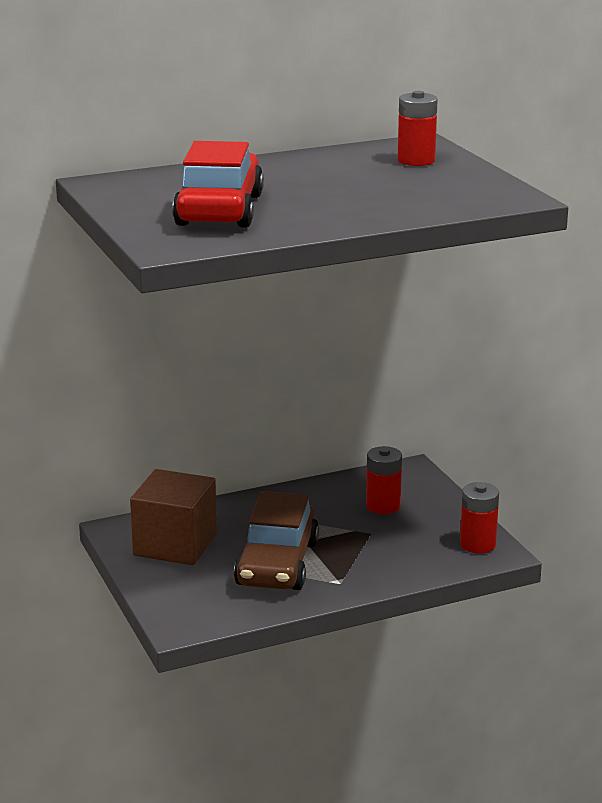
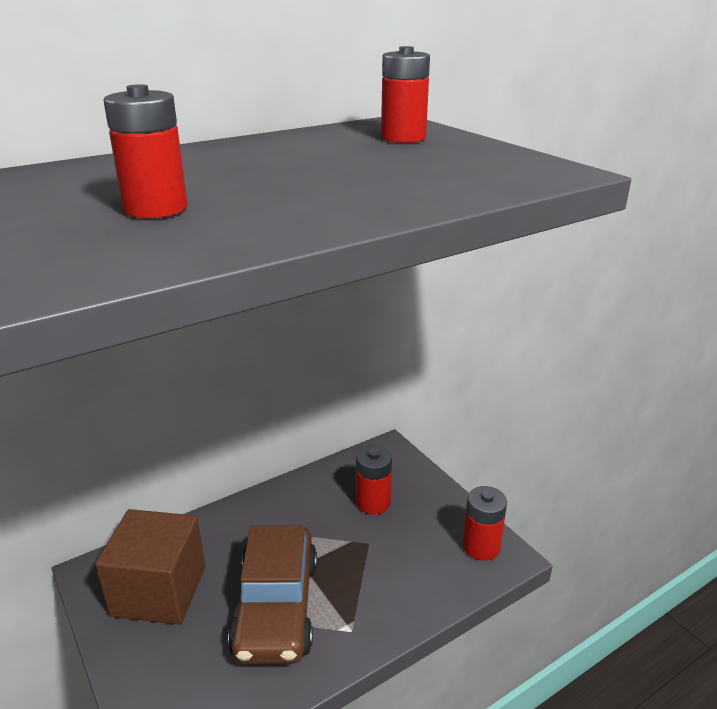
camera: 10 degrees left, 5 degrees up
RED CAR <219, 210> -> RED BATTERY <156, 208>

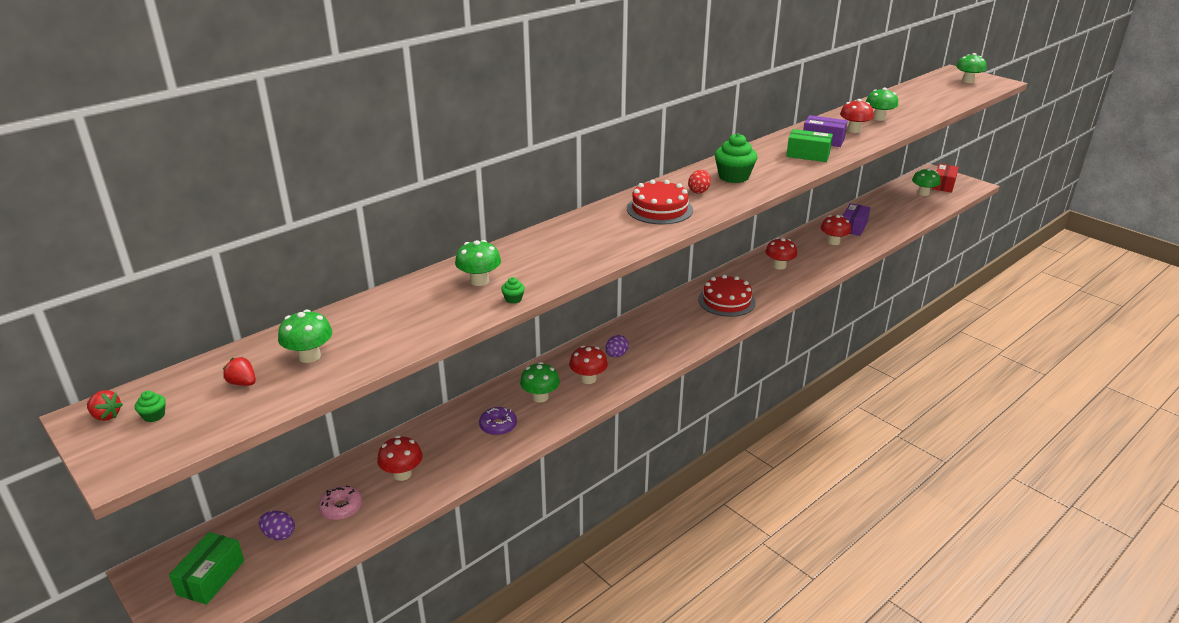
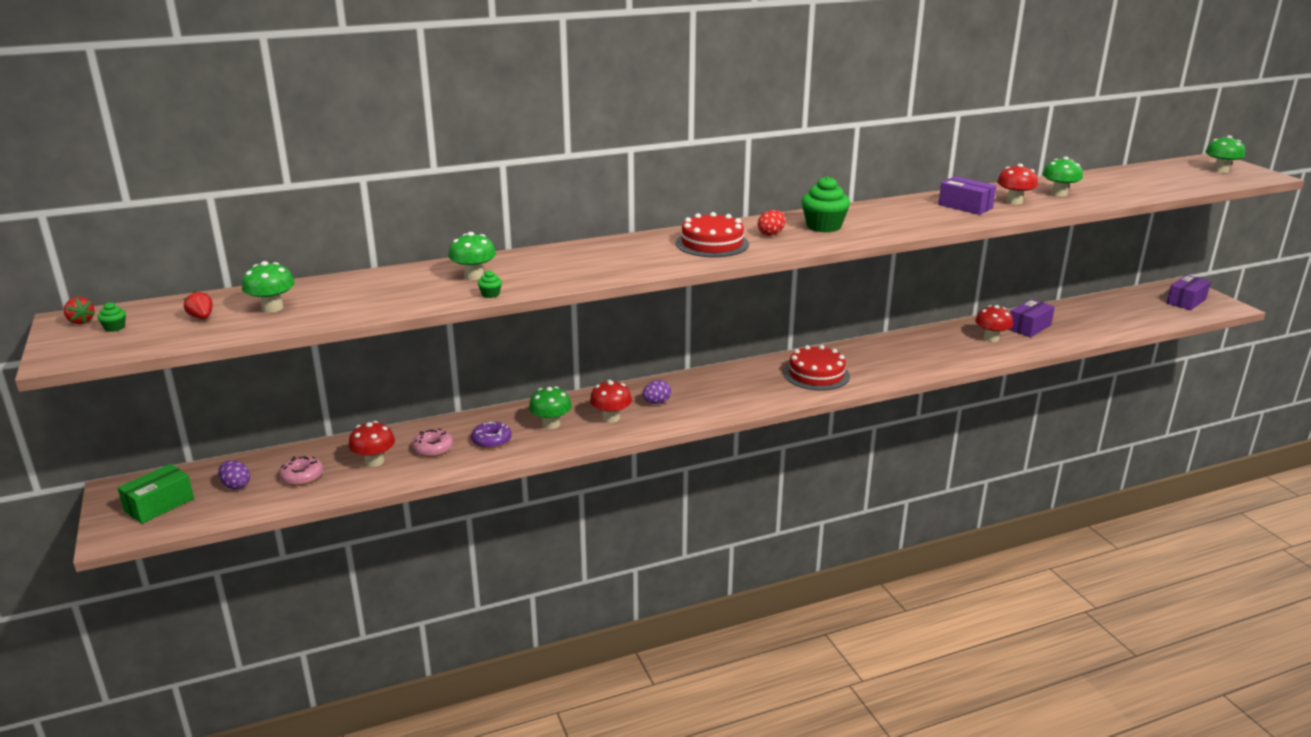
camera: 20 degrees right, 5 degrees down
GREEN BOX <808, 155> -> none
RED BOX <943, 185> -> PURPLE BOX <1186, 301>
GREEN MUSHROOM <923, 193> -> none
RED MUSHROOM <779, 266> -> none
none -> PINK DONUT <433, 449>

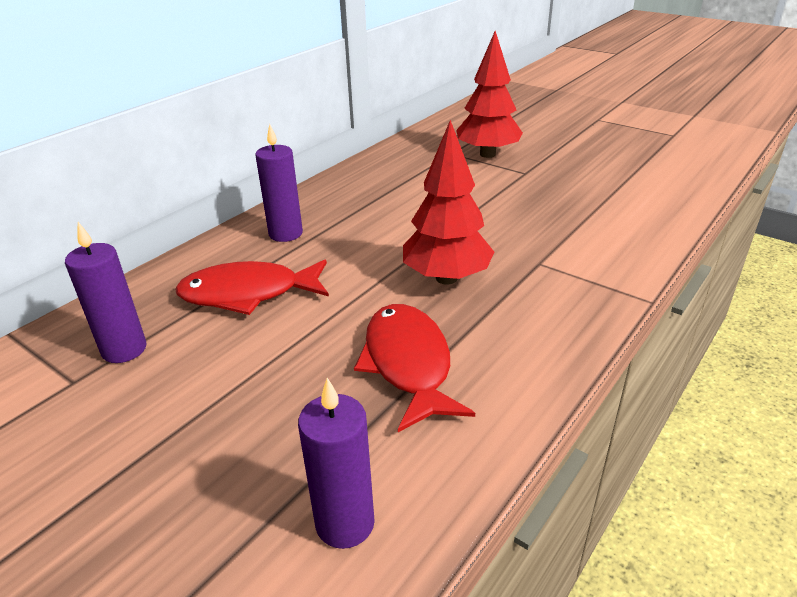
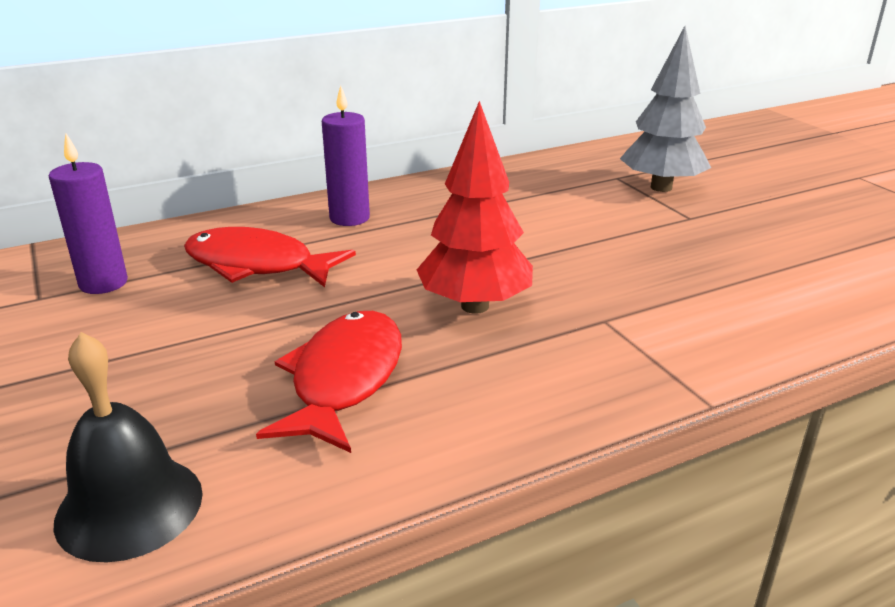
camera: 25 degrees right, 5 degrees down
RED TREE <487, 154> -> GREY TREE <661, 187>
PURPLE CANDLE <345, 523> -> BLACK BELL <129, 506>

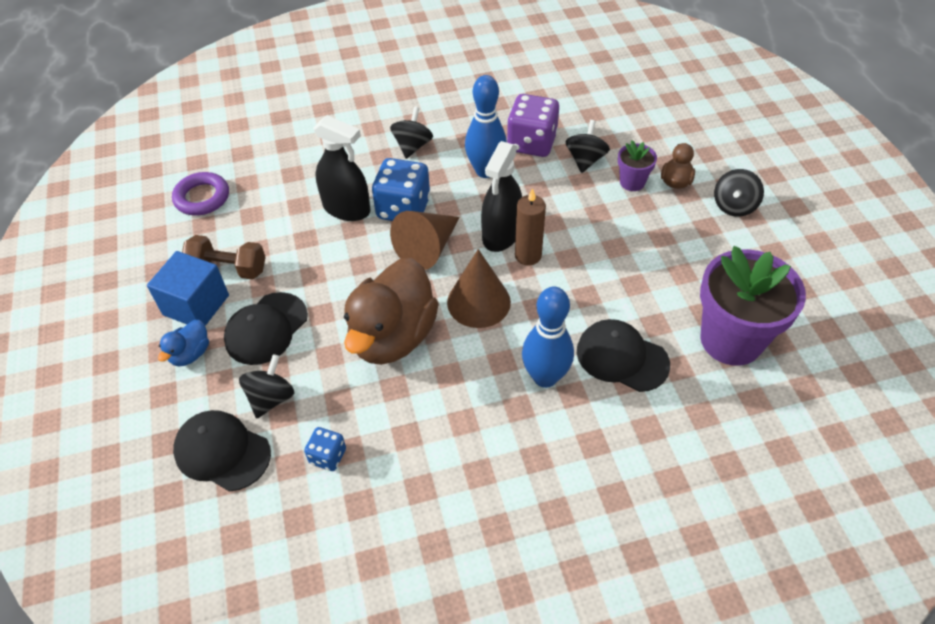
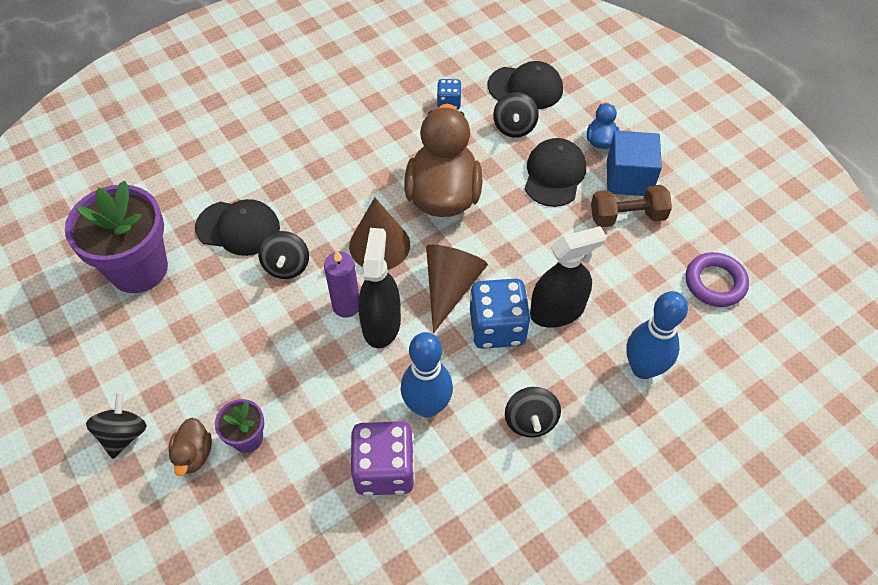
camera: 160 degrees right, 5 degrees up
BLACK SPRAY BOTTLE <346, 208> -> BLACK SPRAY BOTTLE <557, 311>, 150 degrees clockwise
BLACK SPINNING TOP <585, 160> -> BLACK SPINNING TOP <287, 266>, move
BROWN CANDLE <528, 255> -> PURPLE CANDLE <346, 306>
BLUE BOWLING PIN <545, 377> -> BLUE BOWLING PIN <643, 368>, move

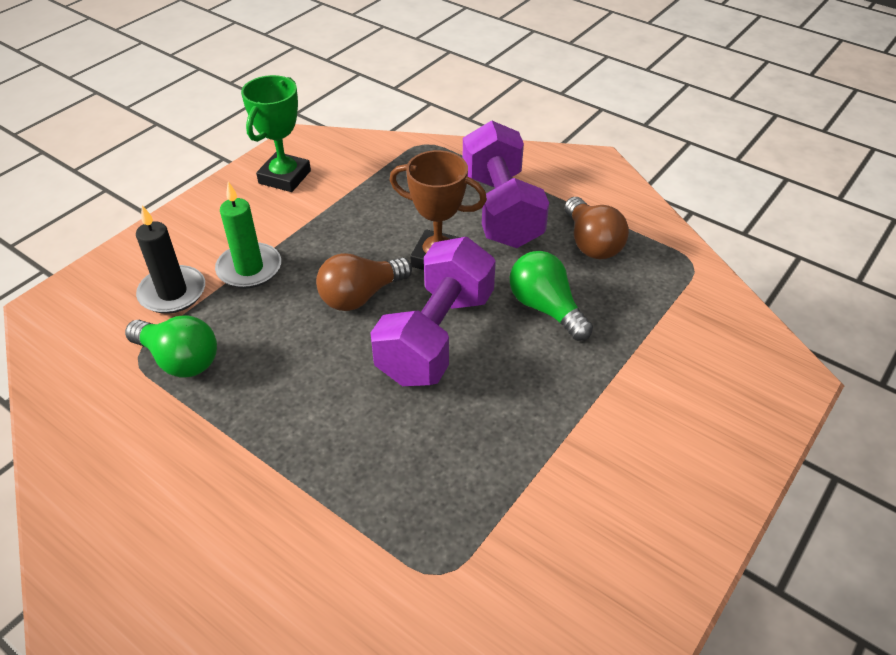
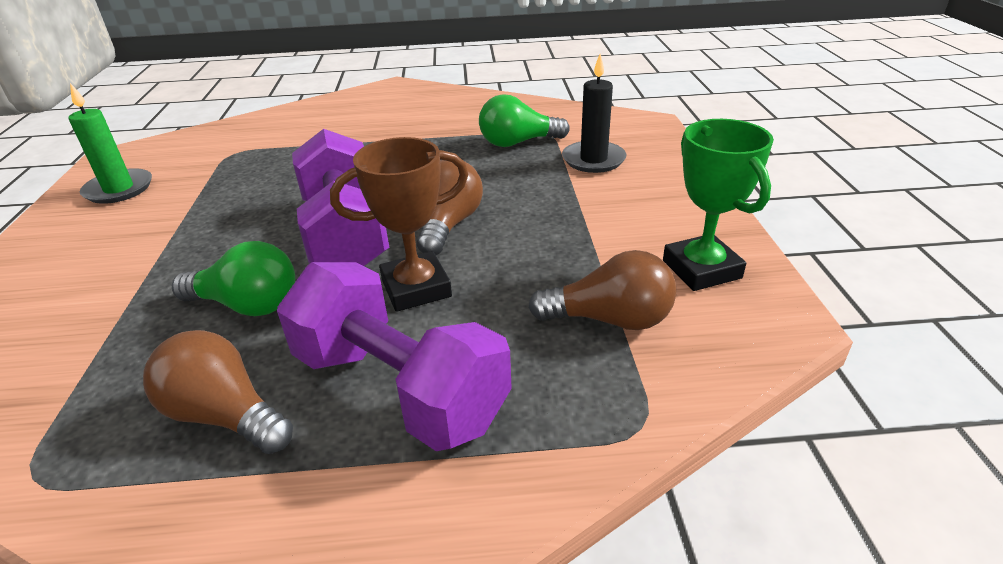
camera: 140 degrees right, 10 degrees down
GREEN CANDLE <249, 268> -> GREEN CANDLE <119, 189>, move
none -> BROWN LIGHT BULB <610, 319>

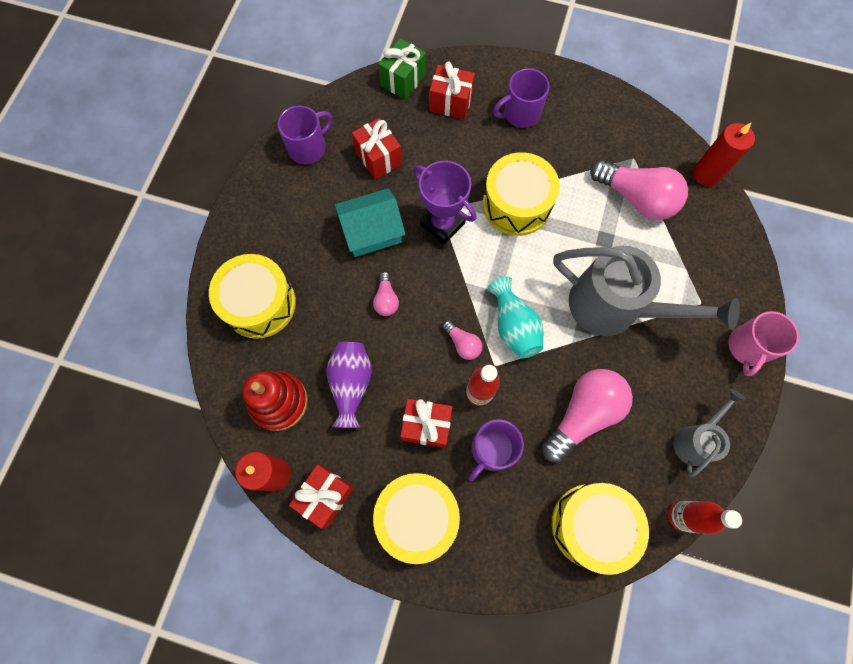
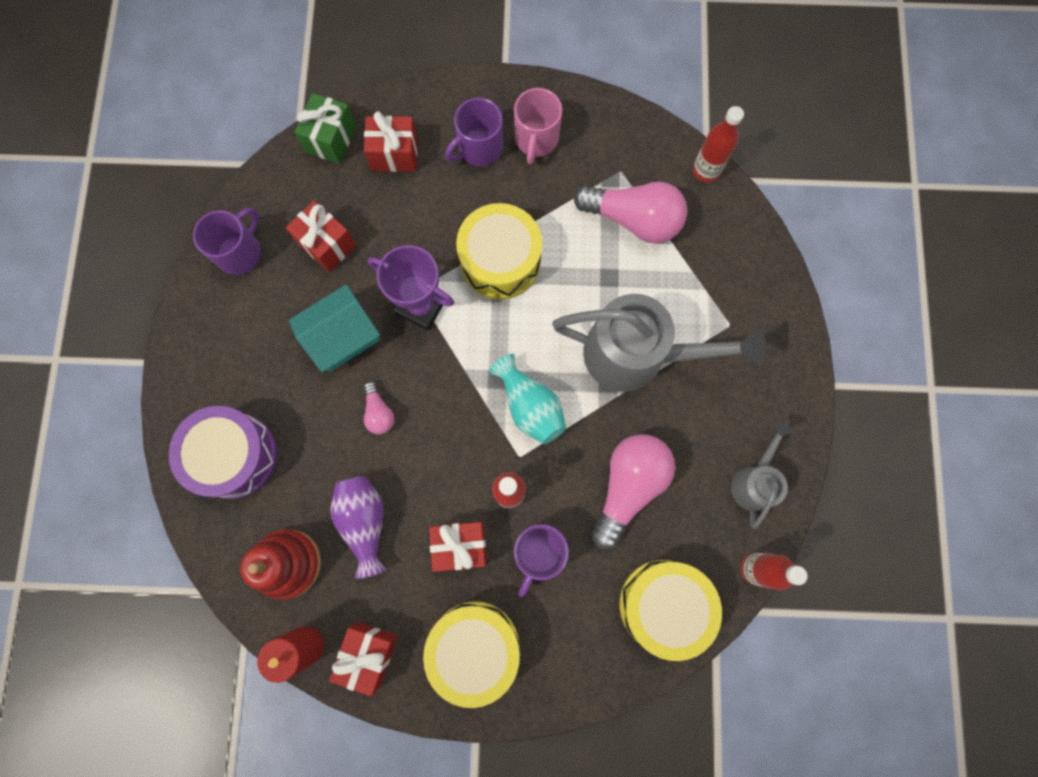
camera: 15 degrees left, 5 degrees up
RED CANDLE <706, 174> -> RED BOTTLE <706, 170>
YELLOW DRUM <259, 303> -> PURPLE DRUM <234, 455>
PINK MUG <747, 347> -> PINK MUG <536, 139>, move
PINK LIGHT BULB <462, 343> -> none

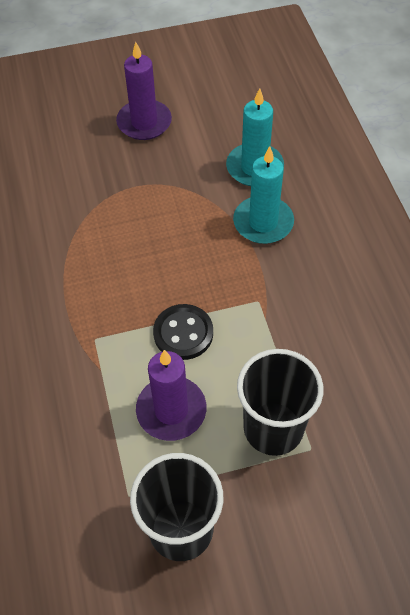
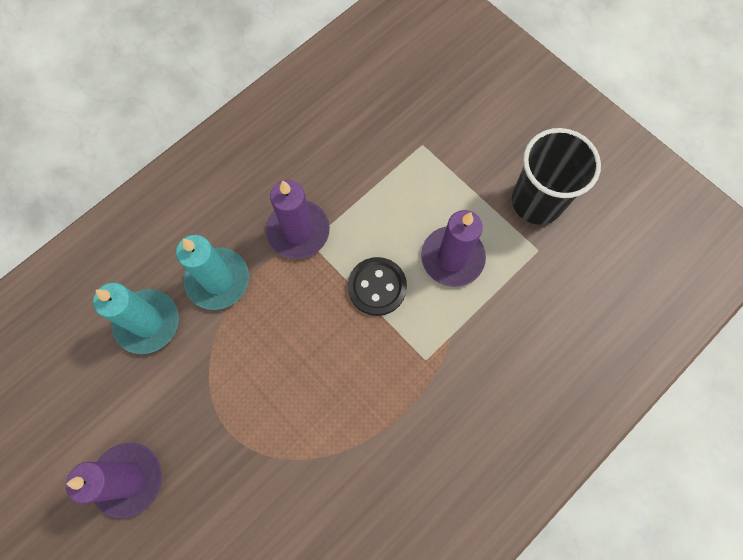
camera: 120 degrees left, 15 degrees up
BLACK CUP <273, 428> -> none
none -> PURPLE CANDLE <298, 231>

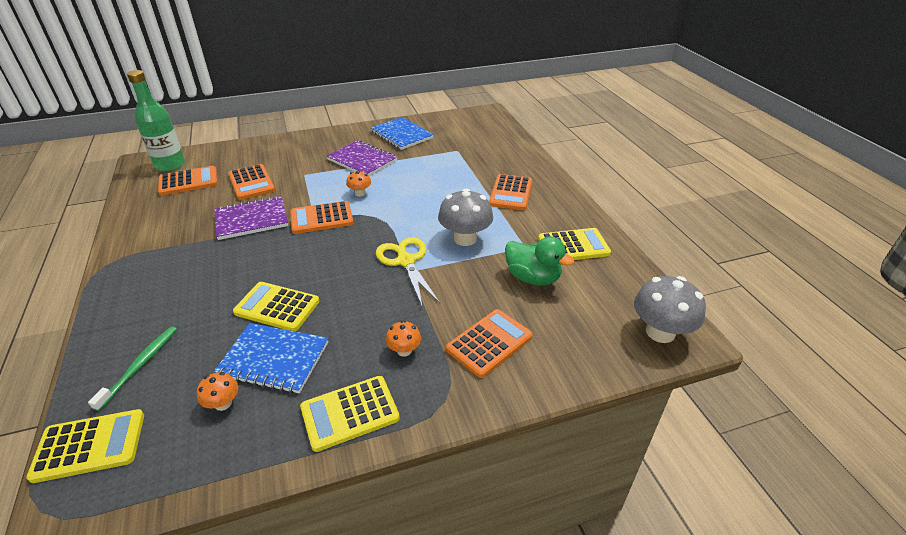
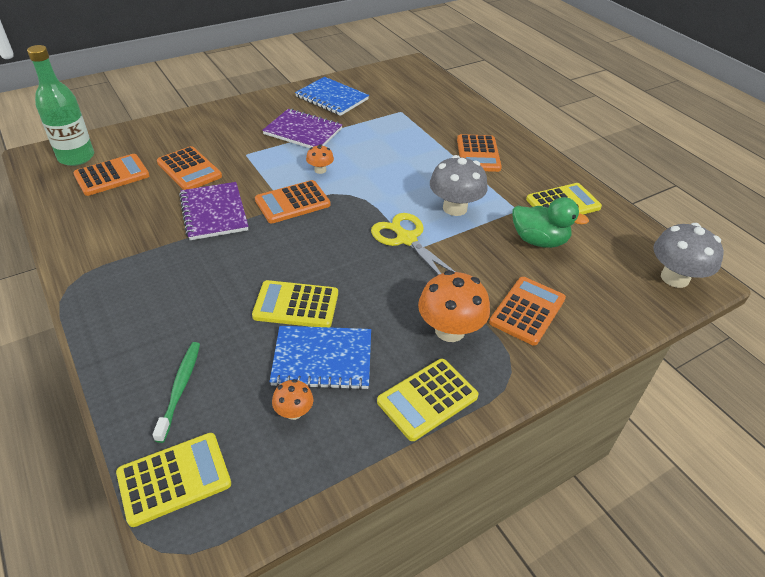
camera: 15 degrees left, 5 degrees up
PURPLE NOTEBOOK <251, 219> -> PURPLE NOTEBOOK <214, 213>, 75 degrees counterclockwise
ORANGE MUSHROOM <404, 350> -> ORANGE MUSHROOM <450, 330>, x1.95

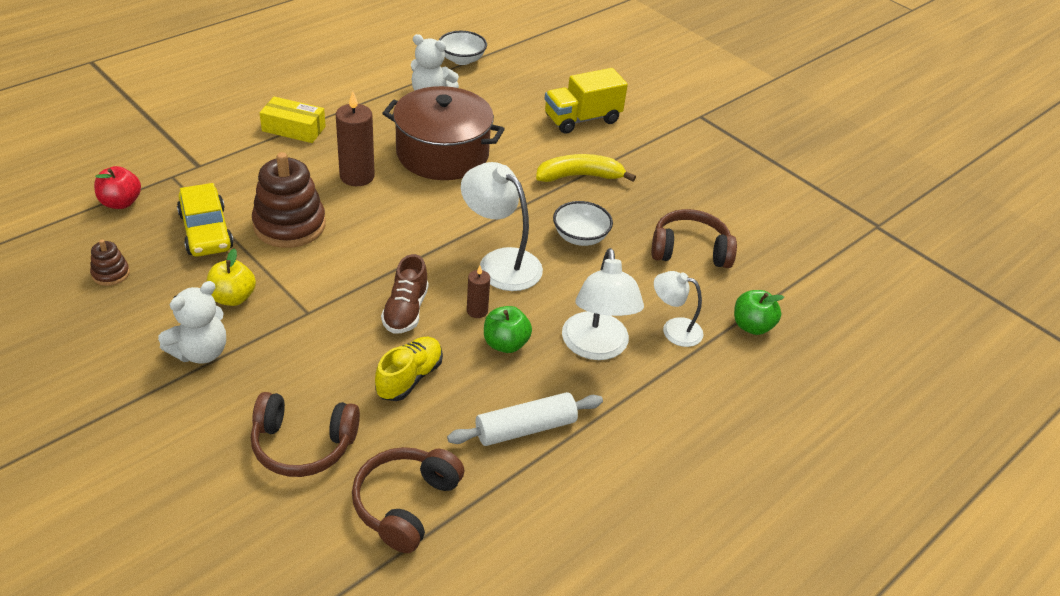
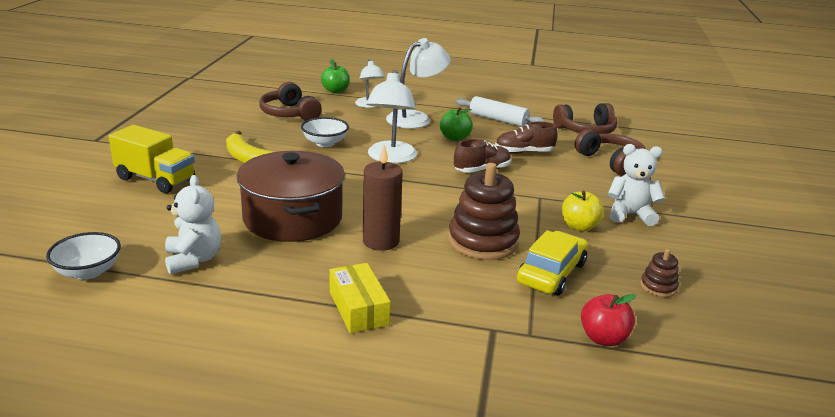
camera: 125 degrees left, 15 degrees down
BROWN CANDLE <477, 311> -> none
YELLOW SHOE <409, 378> -> BROWN SHOE <524, 152>

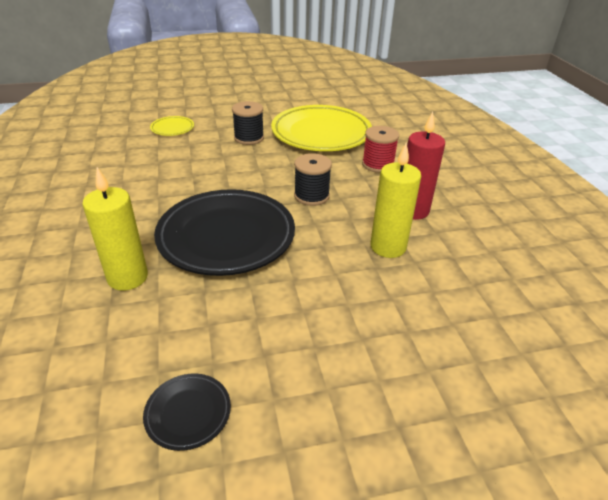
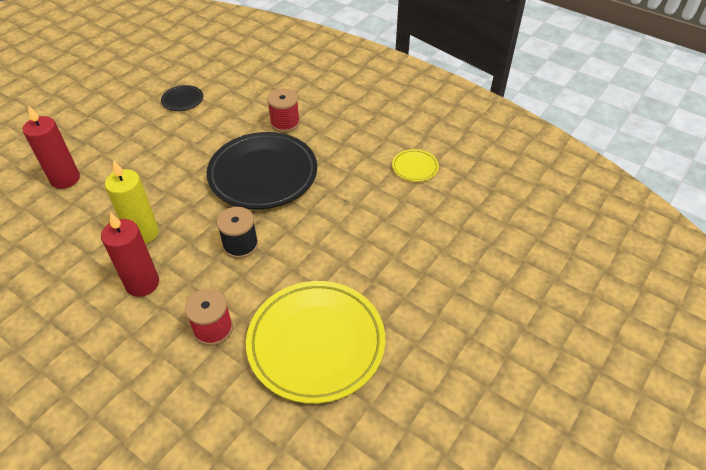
camera: 140 degrees right, 10 degrees up
BLACK SPOOL <249, 138> -> none
YELLOW PLATE <172, 128> -> YELLOW PLATE <415, 167>, move
YELLOW CANDLE <127, 277> -> RED SPOOL <285, 123>
none -> RED CANDLE <65, 179>

